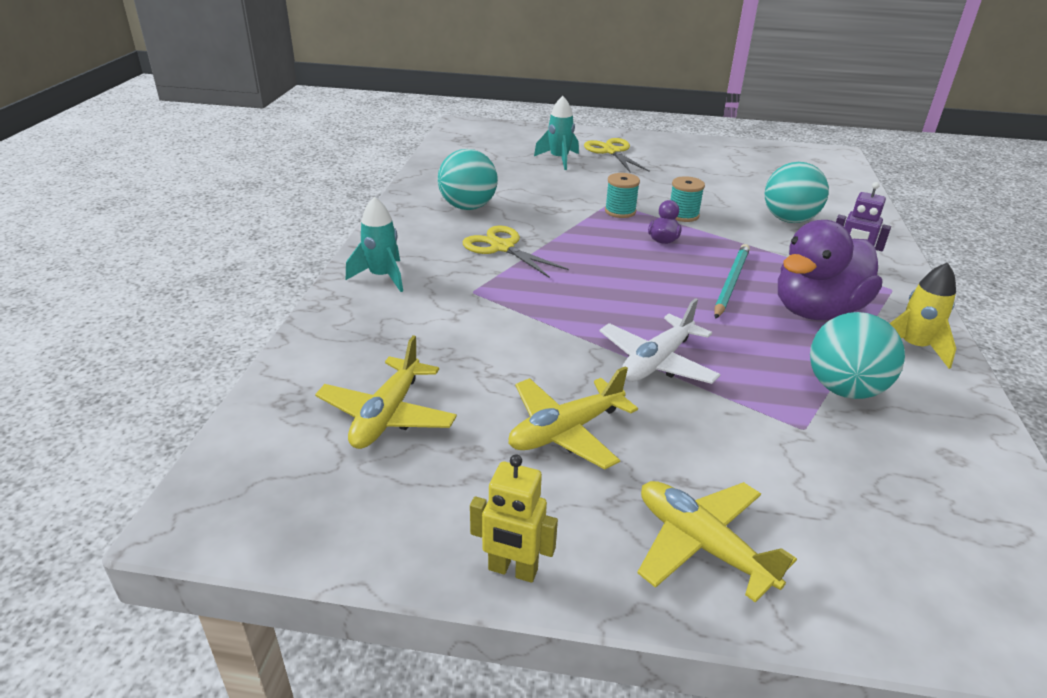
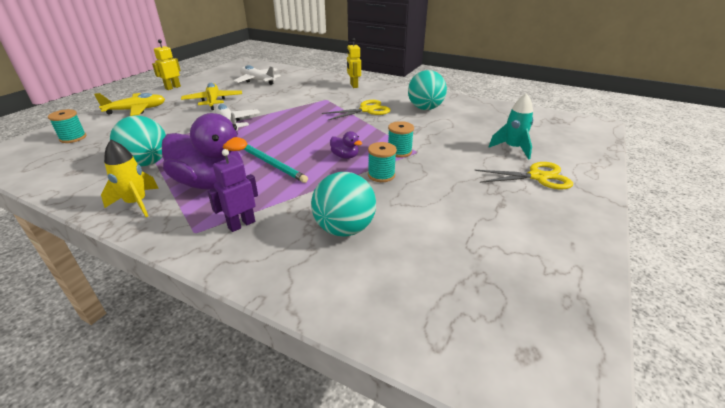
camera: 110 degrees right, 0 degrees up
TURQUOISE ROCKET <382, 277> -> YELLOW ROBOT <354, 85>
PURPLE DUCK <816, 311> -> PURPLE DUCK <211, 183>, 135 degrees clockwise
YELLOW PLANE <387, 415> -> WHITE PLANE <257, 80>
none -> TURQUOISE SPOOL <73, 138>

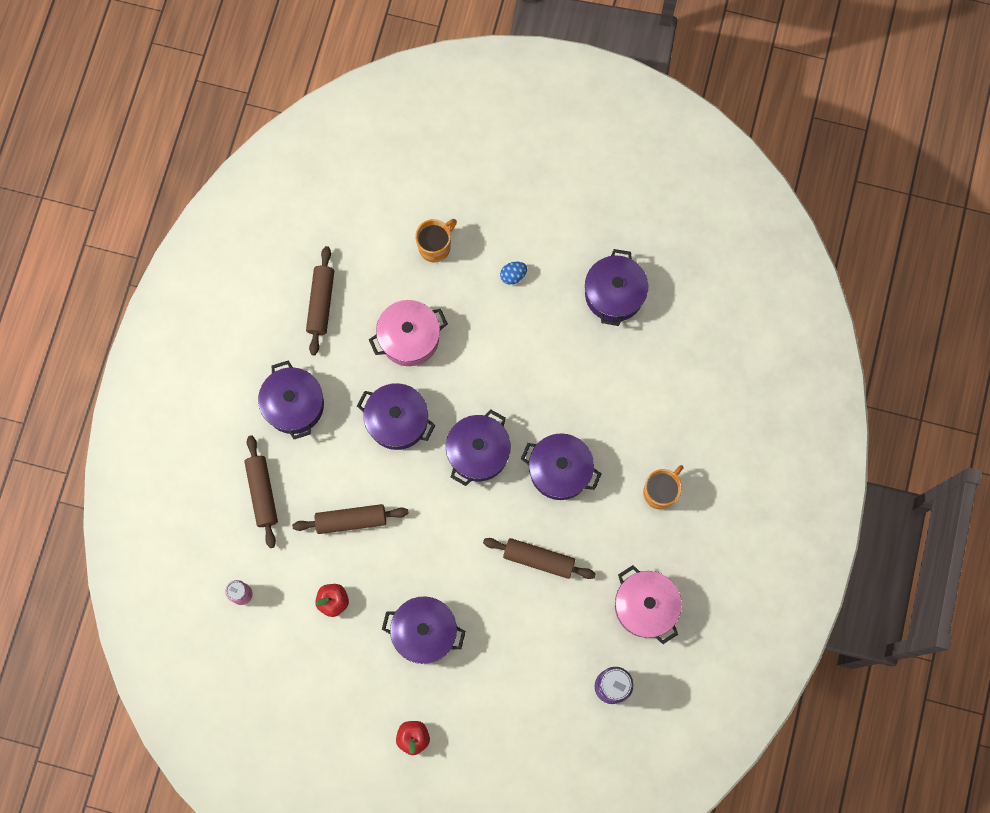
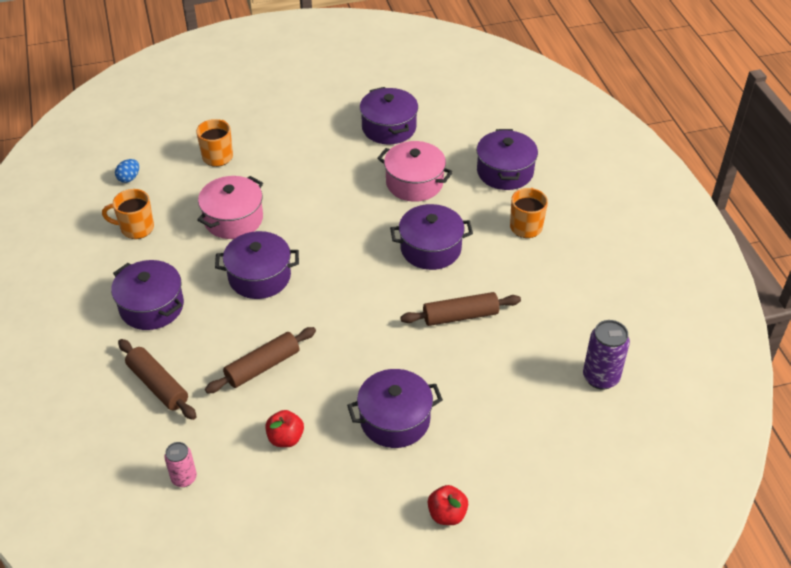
camera: 30 degrees left, 30 degrees down
BROWN ROLLING PIN <321, 303> -> ORANGE MUG <136, 228>
BLUE EGG <513, 275> -> BLUE EGG <129, 178>, move
PURPLE POT <478, 452> -> PURPLE POT <505, 172>, move
PINK POT <645, 606> -> PINK POT <414, 183>, move

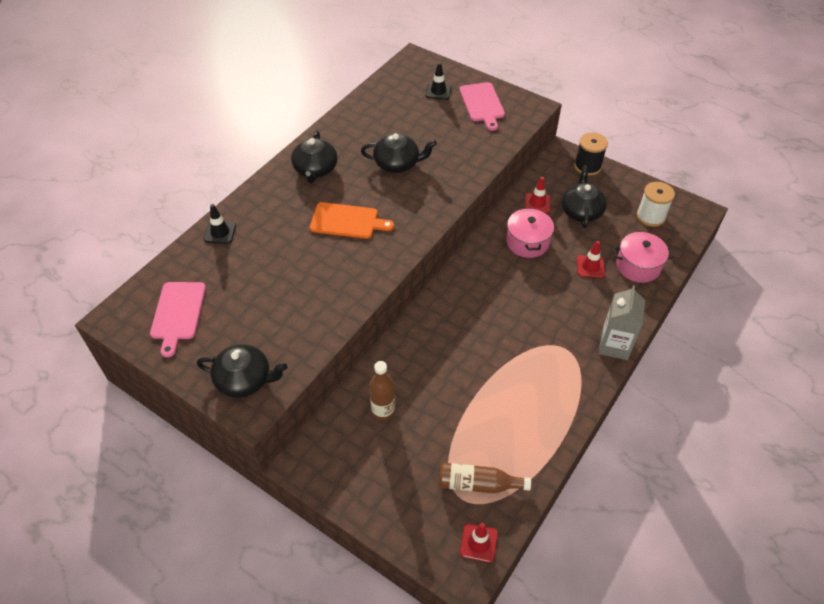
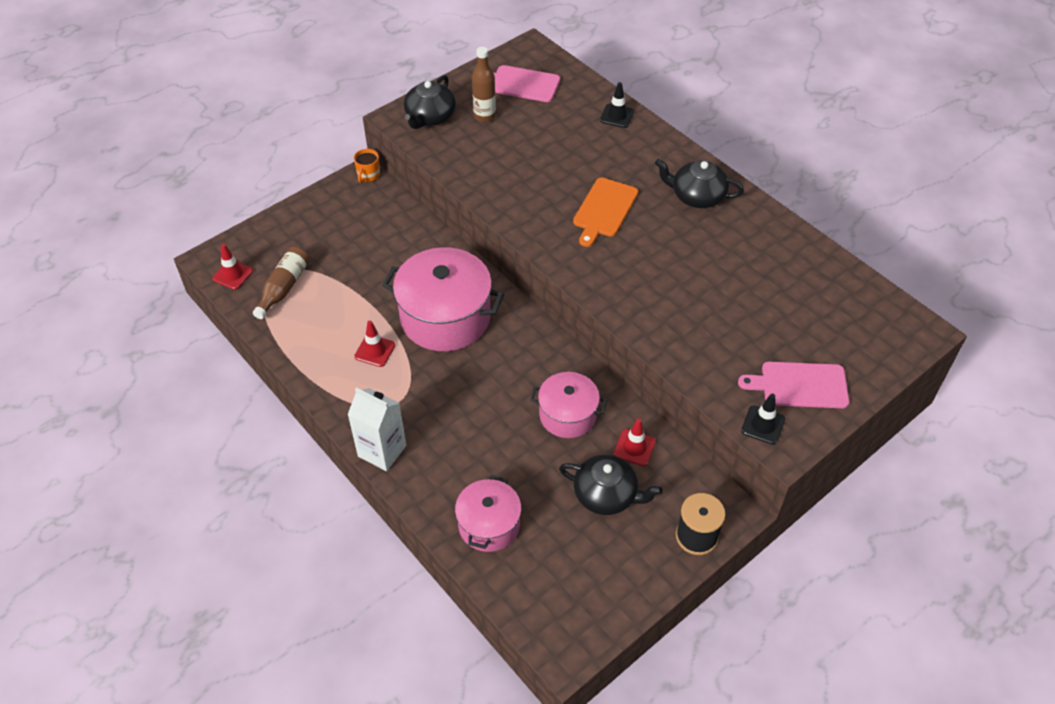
camera: 105 degrees right, 0 degrees up
BLACK TRAFFIC CONE <438, 91> -> BLACK TRAFFIC CONE <763, 425>, move
BLACK TEAPOT <397, 164> -> none
WHITE SPOOL <650, 216> -> none
RED TRAFFIC CONE <590, 267> -> RED TRAFFIC CONE <375, 351>, move
GREY CARTON <614, 345> -> WHITE CARTON <382, 451>
BROWN BOTTLE <383, 411> -> BROWN BOTTLE <484, 116>, move
none -> ORANGE MUG <368, 175>
none -> PINK POT <445, 317>

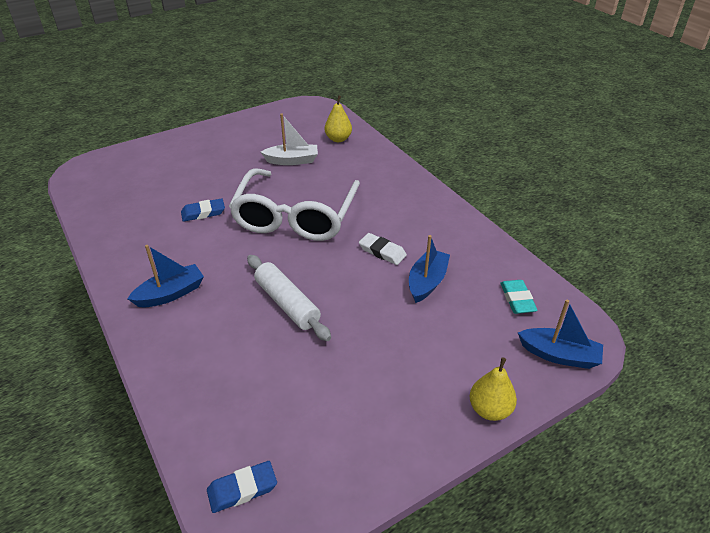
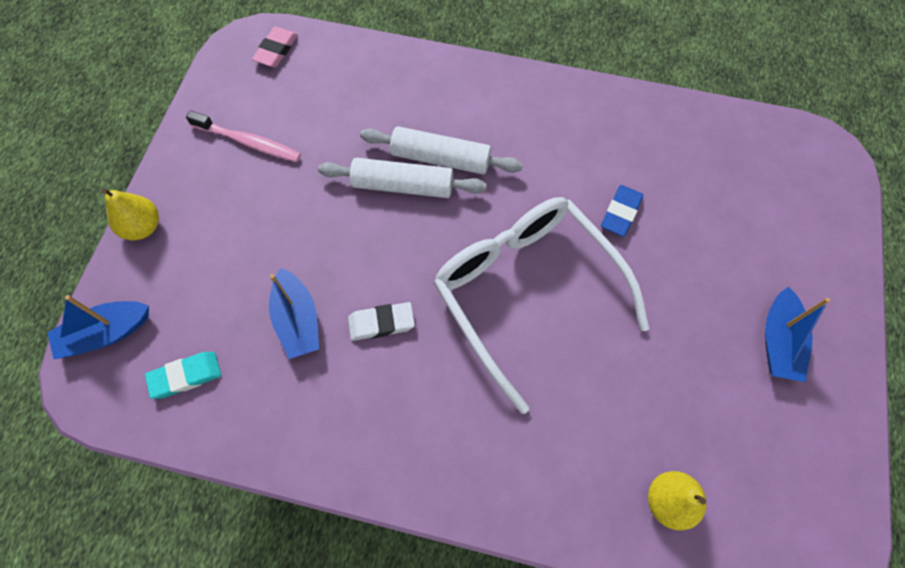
camera: 135 degrees right, 25 degrees up
WHITE BOAT <292, 160> -> none
BLUE BOAT <171, 294> -> BLUE BOAT <778, 342>, move
TURQUOISE ERASER <517, 299> -> TURQUOISE ERASER <186, 376>, 60 degrees counterclockwise
BLUE ERASER <242, 489> -> PINK ERASER <276, 50>
none -> PINK TOOTHBRUSH <248, 142>
none -> WHITE ROLLING PIN <440, 158>

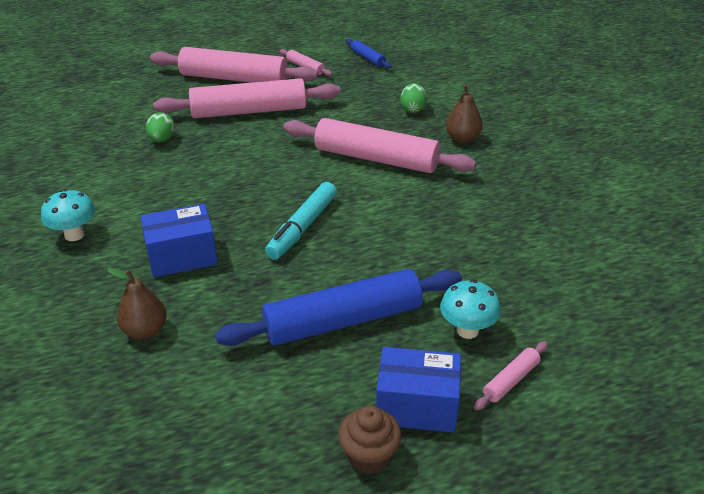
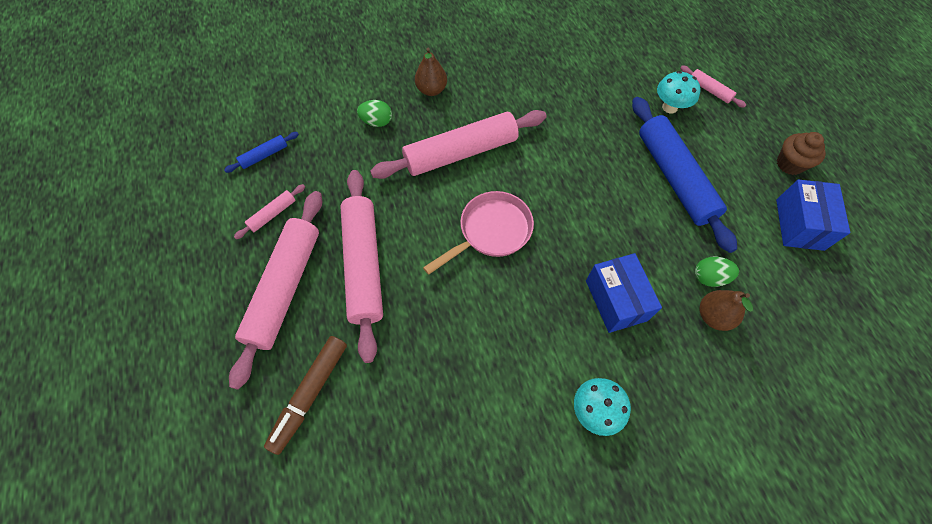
camera: 90 degrees left, 25 degrees up
GREEN EGG <162, 139> -> GREEN EGG <709, 277>, move
PINK ROLLING PIN <376, 158> -> PINK ROLLING PIN <461, 152>, 45 degrees clockwise
TURQUOISE MARKER <302, 228> -> none
BLUE BOX <417, 406> -> BLUE BOX <799, 224>, move
none -> PINK PAN <491, 231>
none -> BROWN MARKER <310, 394>

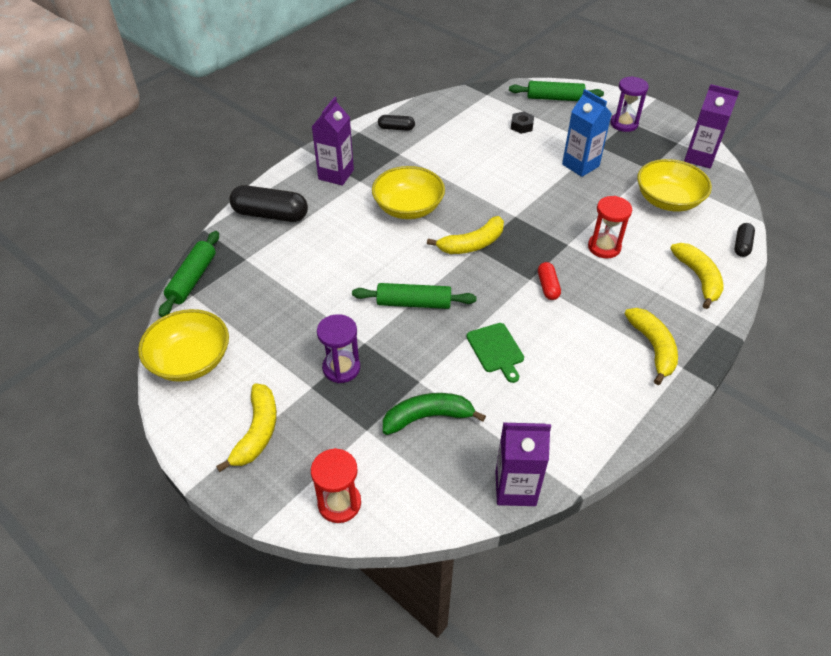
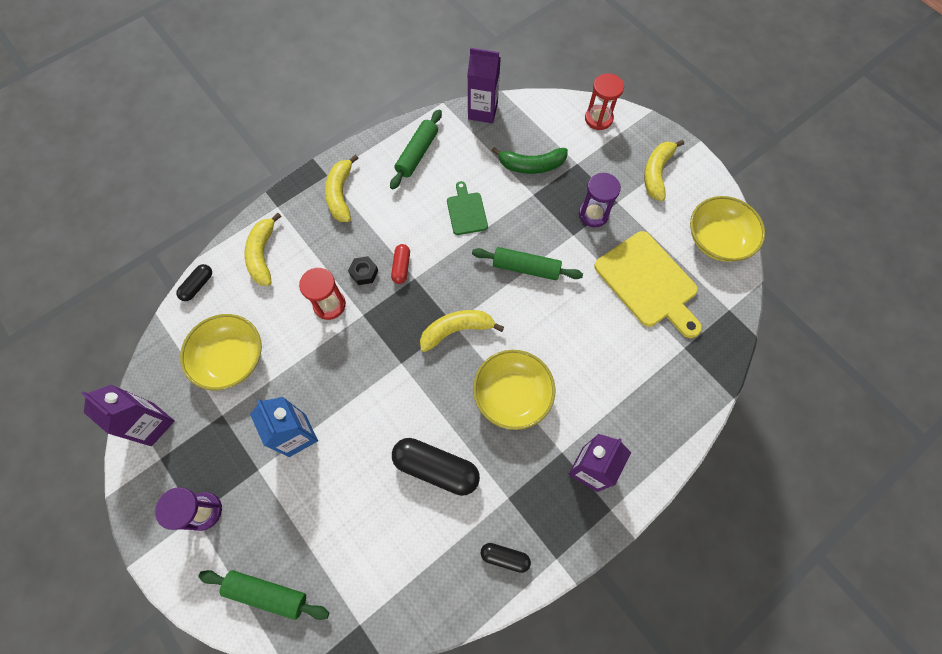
camera: 170 degrees left, 20 degrees up
BLACK NUT <521, 126> -> BLACK NUT <364, 273>, move
BLACK CAPSULE <270, 214> -> BLACK CAPSULE <436, 468>, move
GREEN ROLLING PIN <192, 279> -> GREEN ROLLING PIN <417, 154>, move
none -> YELLOW CUTTING BOARD <648, 282>

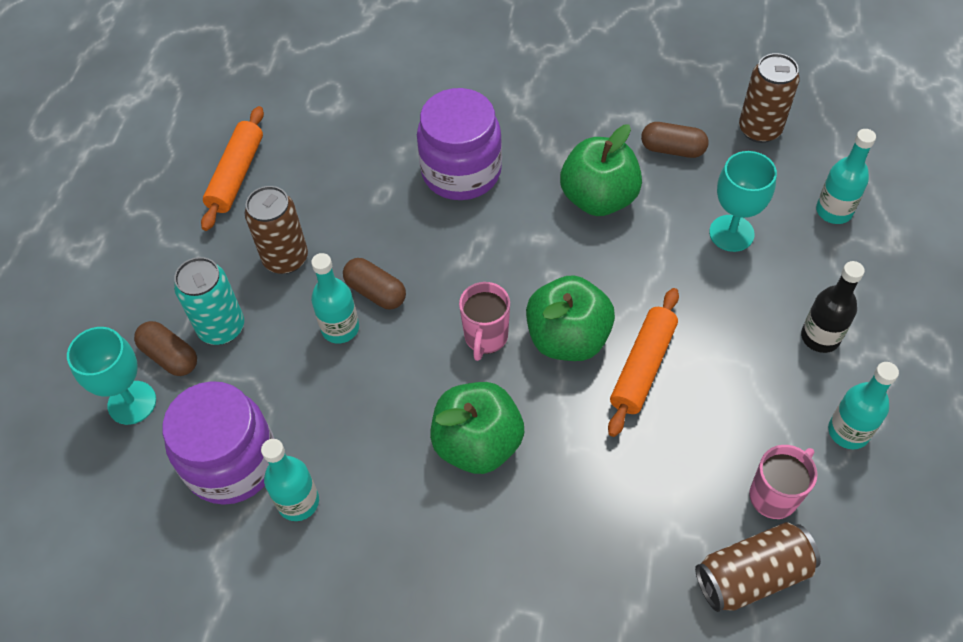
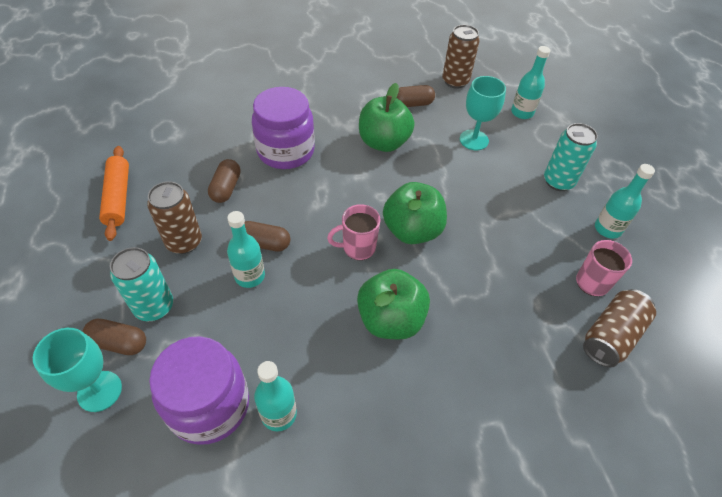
camera: 30 degrees left, 5 degrees down
BLACK BOTTLE <820, 337> -> TURQUOISE CAN <558, 181>
PINK MUG <485, 337> -> PINK MUG <358, 248>, 90 degrees clockwise
ORANGE ROLLING PIN <643, 367> -> none
none -> BROWN CAPSULE <226, 188>

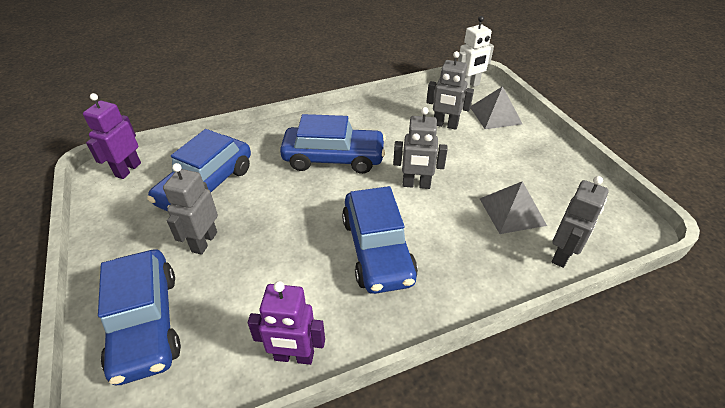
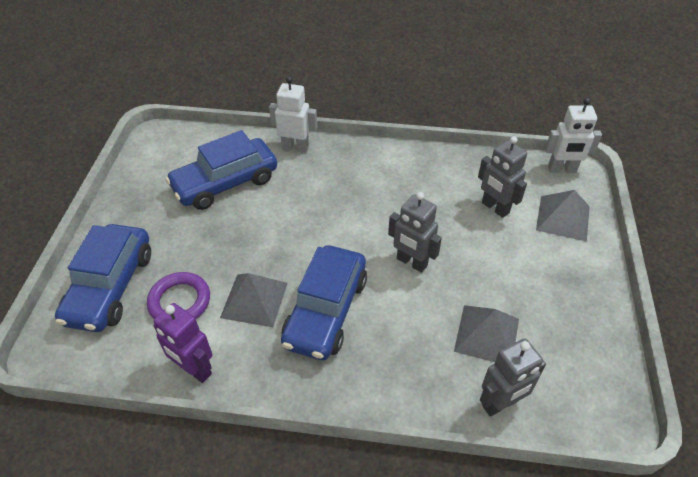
camera: 30 degrees right, 5 degrees up
PURPLE ROBOT <128, 170> -> none
BLUE CAR <333, 158> -> none
GREY ROBOT <204, 242> -> none
none -> WHITE ROBOT <295, 147>
none -> PURPLE RING <180, 301>
none -> GREY PYRAMID <254, 299>

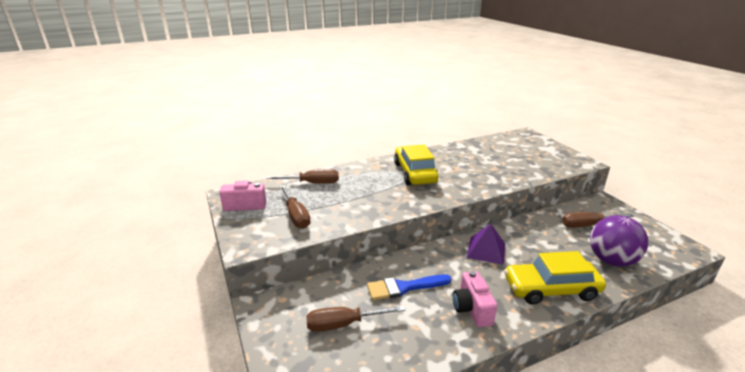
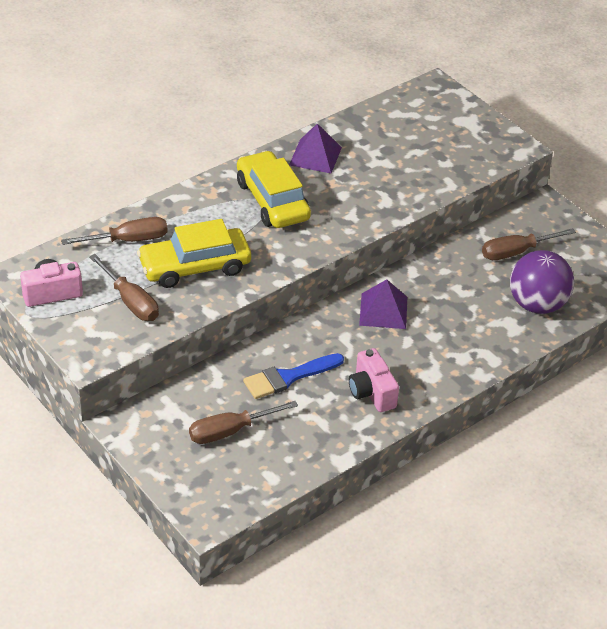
camera: 15 degrees left, 15 degrees up
YELLOW CAR <551, 289> -> YELLOW CAR <195, 266>, move
none -> PURPLE PYRAMID <315, 156>

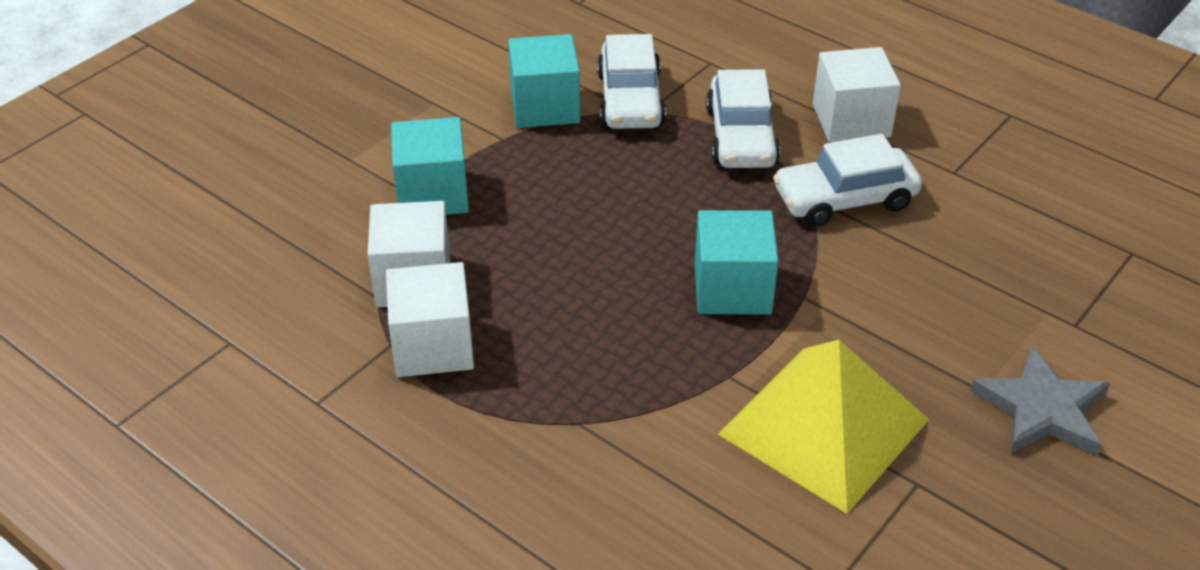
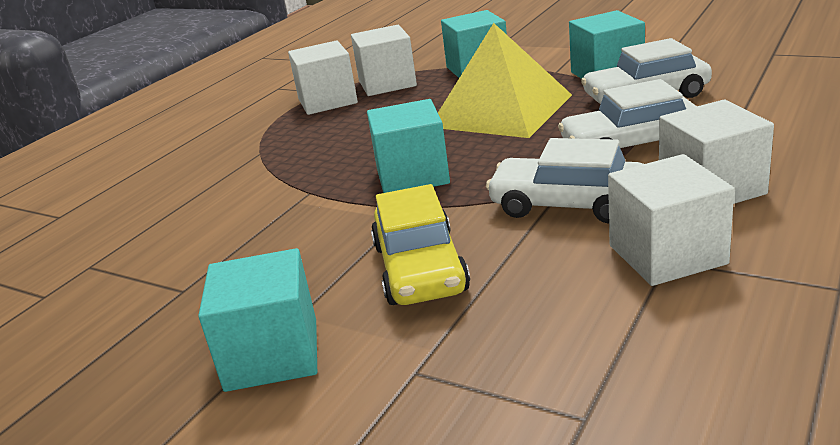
camera: 85 degrees right, 15 degrees down
WHITE CAR <845, 199> -> WHITE CAR <568, 204>, 45 degrees counterclockwise
YELLOW PYRAMID <823, 426> -> YELLOW PYRAMID <501, 110>, move
GREY STAR <1042, 409> -> TURQUOISE CUBE <272, 354>
none -> WHITE CUBE <667, 254>
none -> YELLOW CAR <420, 268>

